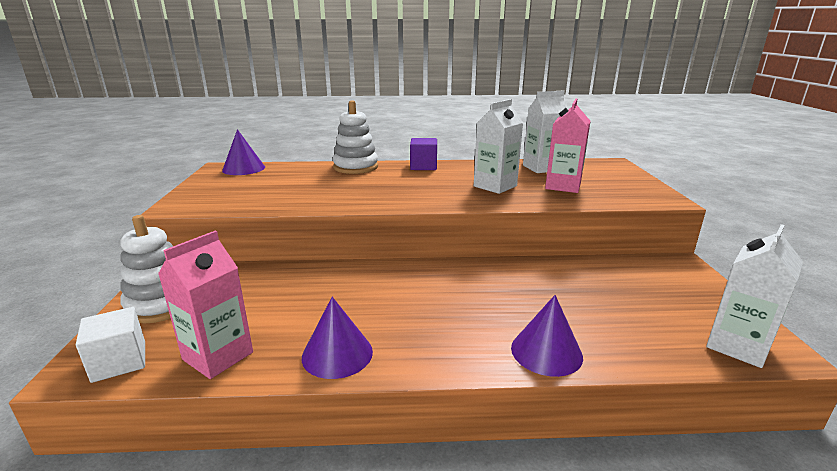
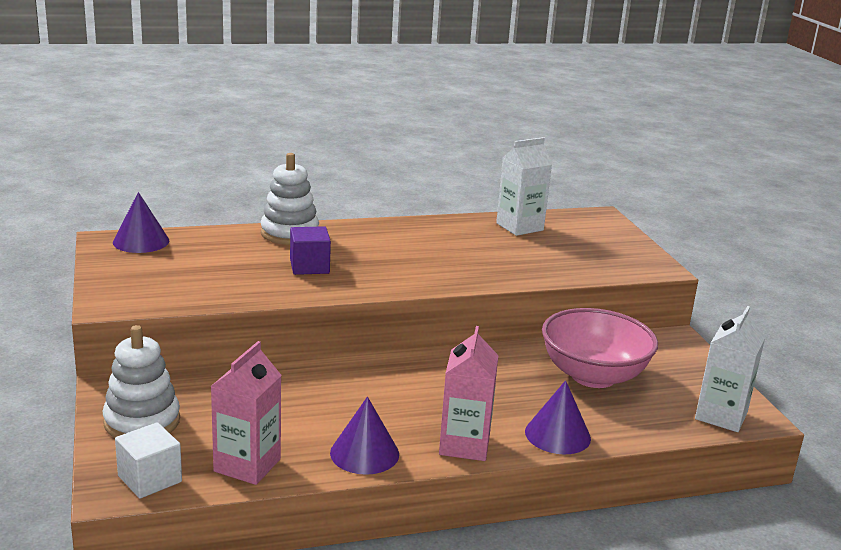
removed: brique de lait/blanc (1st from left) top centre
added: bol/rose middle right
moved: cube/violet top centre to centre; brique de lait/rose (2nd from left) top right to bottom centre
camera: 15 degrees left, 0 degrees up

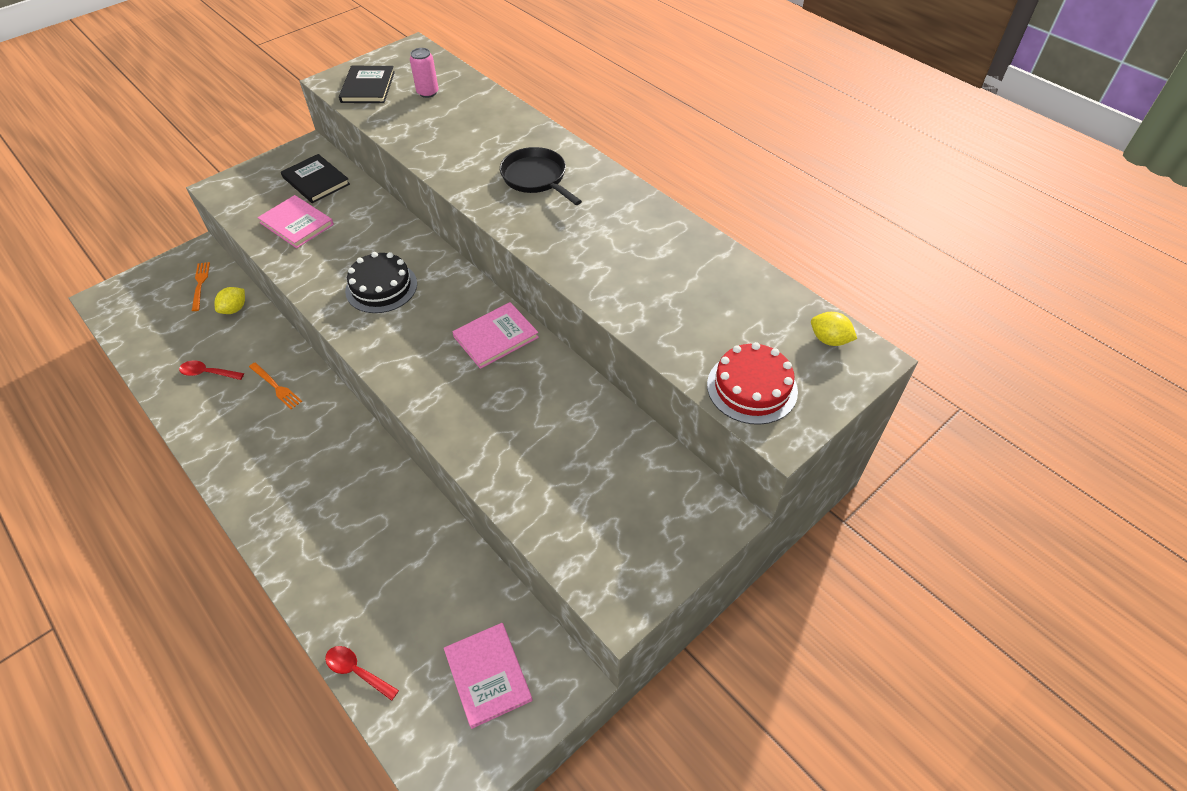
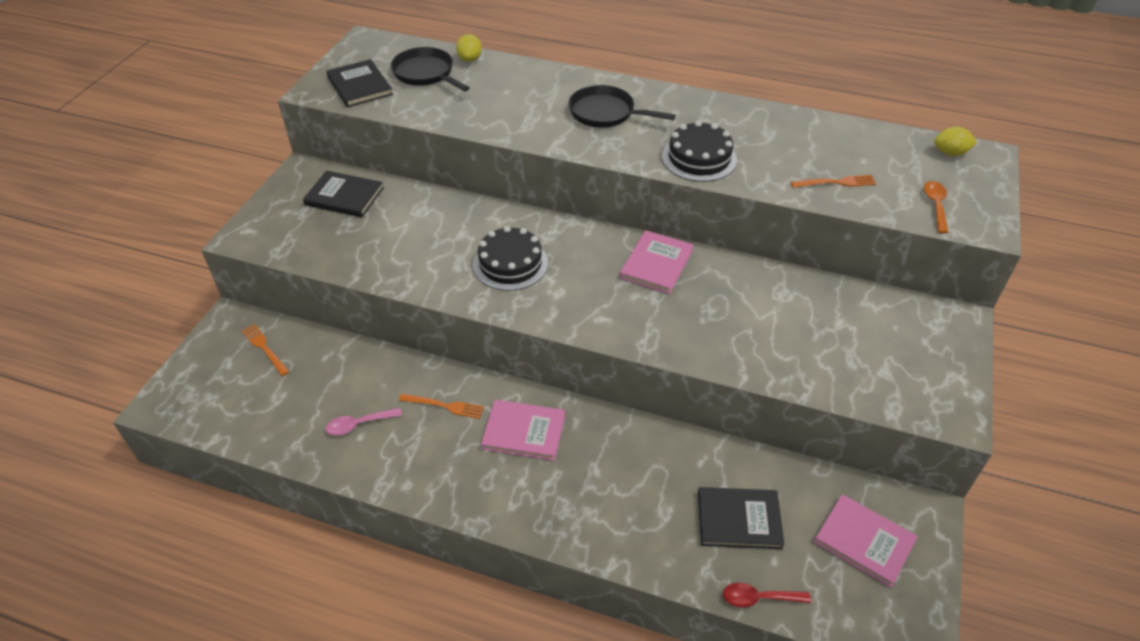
added: gâteau/noir (2nd from left) top centre; livre/noir (3rd from left) bottom centre; fourchette/orange (3rd from left) top right
moved: citron/jaune (1st from left) middle left to top centre; livre/rose (1st from left) top left to bottom centre
replaced: canette/rose top centre to poêle/noir (1st from left) top centre; gâteau/rouge centre to cuillère/orange top right
recoloured: cuillère/rouge (1st from left) middle left to cuillère/rose middle left
camera: 30 degrees left, 5 degrees down

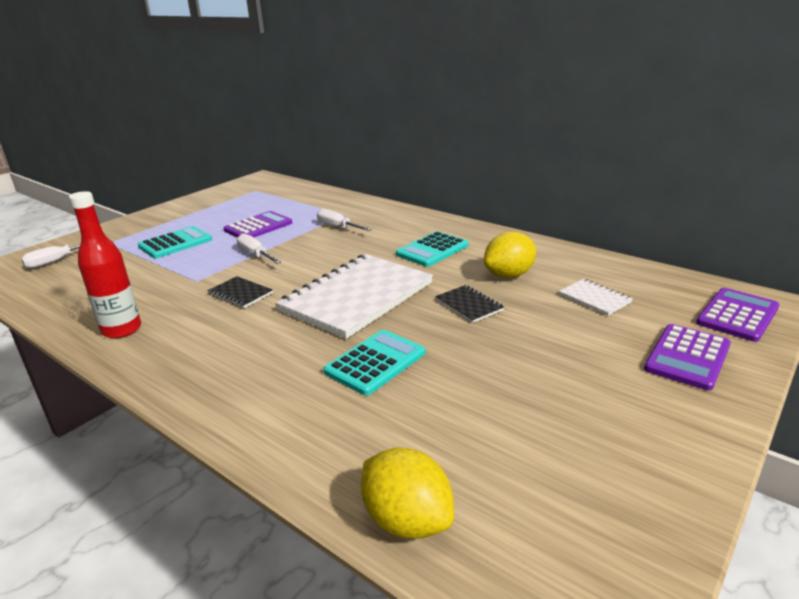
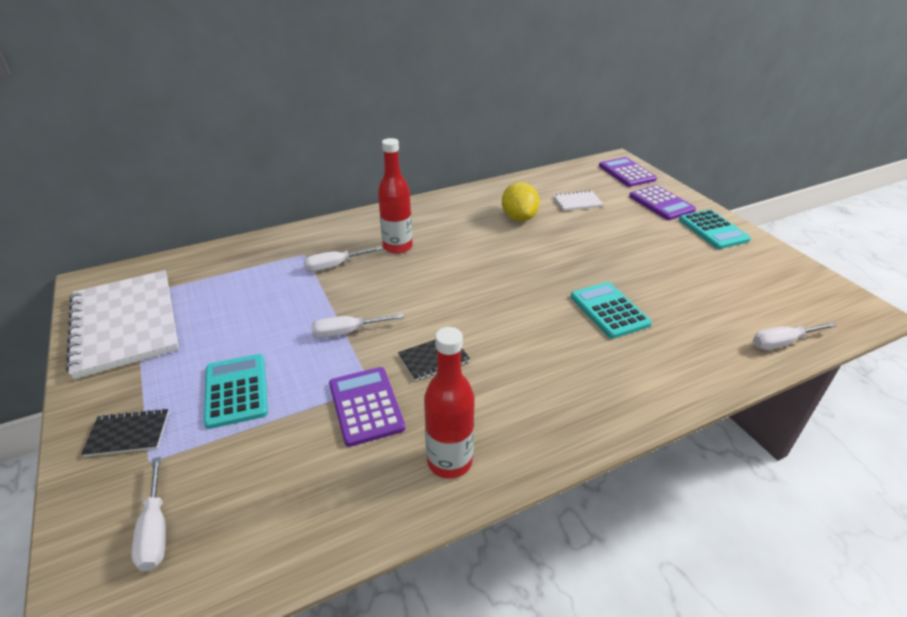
added: bouteille/rouge (1st from left) top centre
moved: carnet/blanc (1st from left) centre to middle left; carnet/noir (2nd from left in the first image) centre to carnet/noir (1st from left) bottom left; calculatrice/violet (1st from left) middle left to centre; calculatrice/turquoise (3rd from left) centre to middle right
replaced: citron/jaune (1st from left) bottom centre to tournevis/blanc (4th from left) middle right
camera: 65 degrees left, 10 degrees up

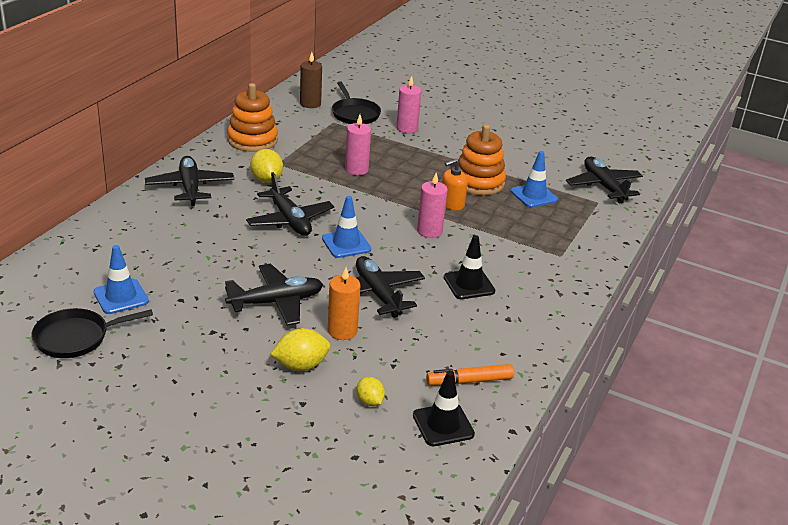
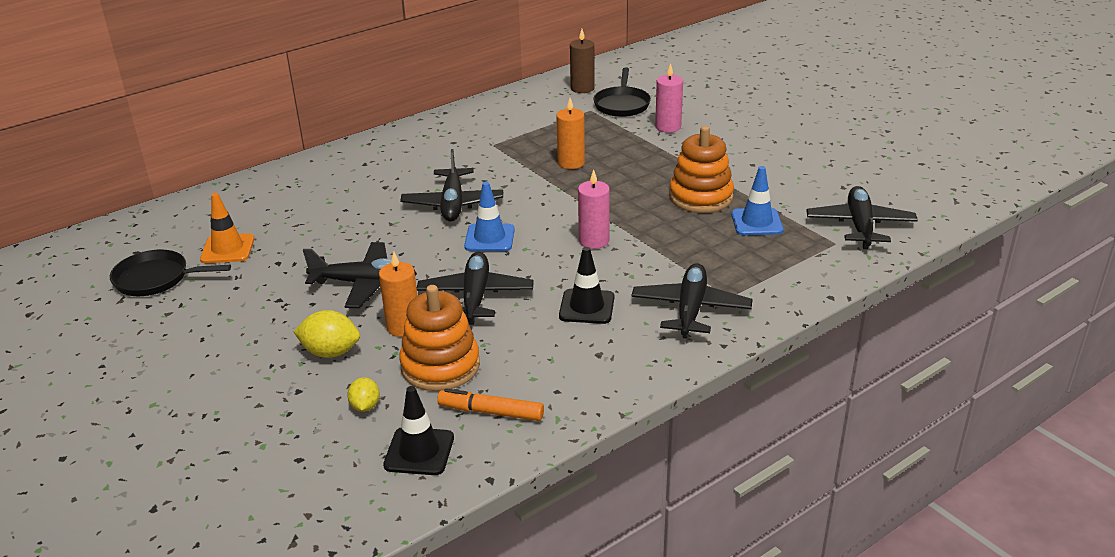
removed: citron/jaune (1st from left) top centre; distributeur de savon/orange centre
moved: jouet à empiler/orange (1st from left) top left to centre; avion/noir (1st from left in the first image) middle left to avion/noir (4th from left) centre
recoloured: cône de chantier/bleu (1st from left) middle left to cône de chantier/orange middle left; bougie/rose (1st from left) top centre to bougie/orange (2nd from left) top centre
camera: 30 degrees right, 0 degrees up

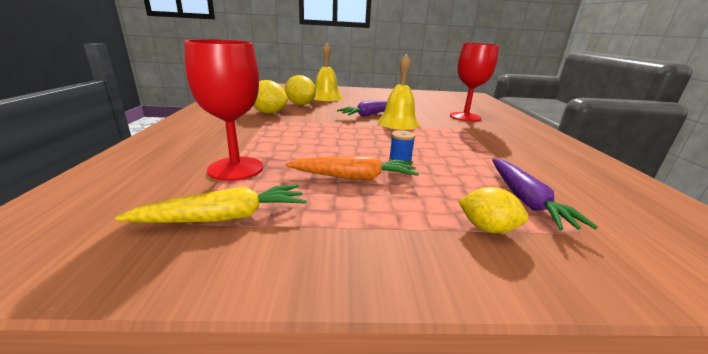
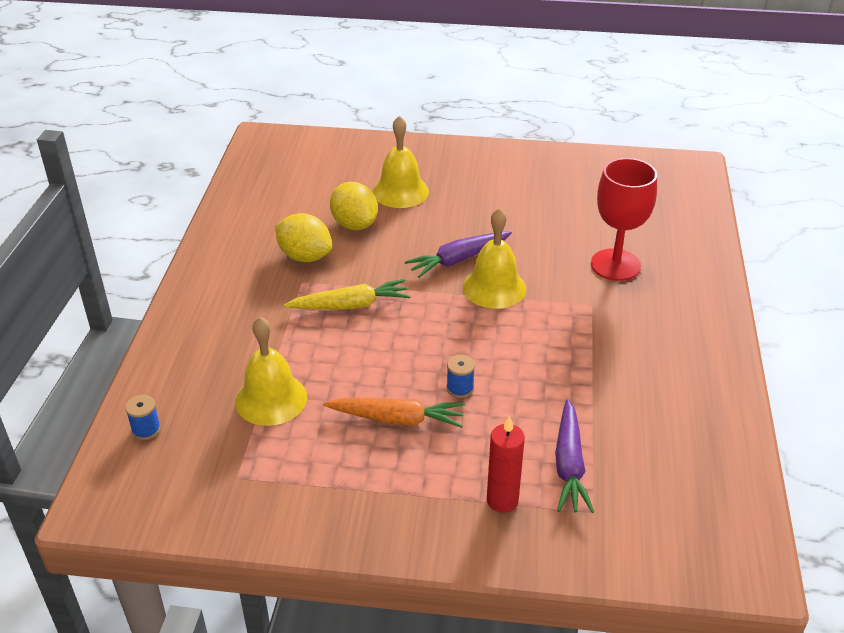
added: bobine/bleu (1st from left) middle left
moved: carotte/jaune middle left to centre
replaced: verre à pied/rouge (1st from left) top left to cloche/jaune (1st from left) middle left; citron/jaune (3rd from left) middle right to bougie/rouge bottom centre
camera: 10 degrees right, 15 degrees up

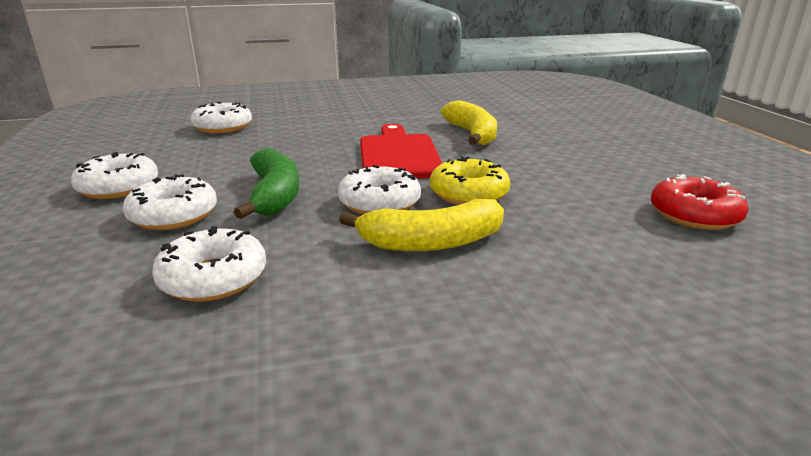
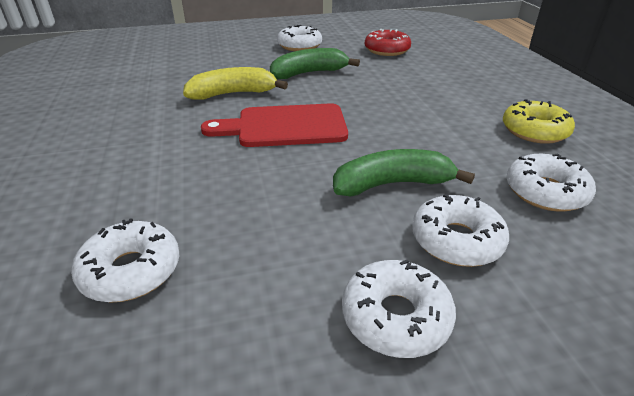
removed: banane/jaune (1st from left) centre
added: banane/vert (1st from left) top centre
moved: beignet/blanc (5th from left in the first image) centre to beignet/blanc (2nd from left) top centre; beignet/jaune centre to top right
camera: 90 degrees left, 10 degrees up

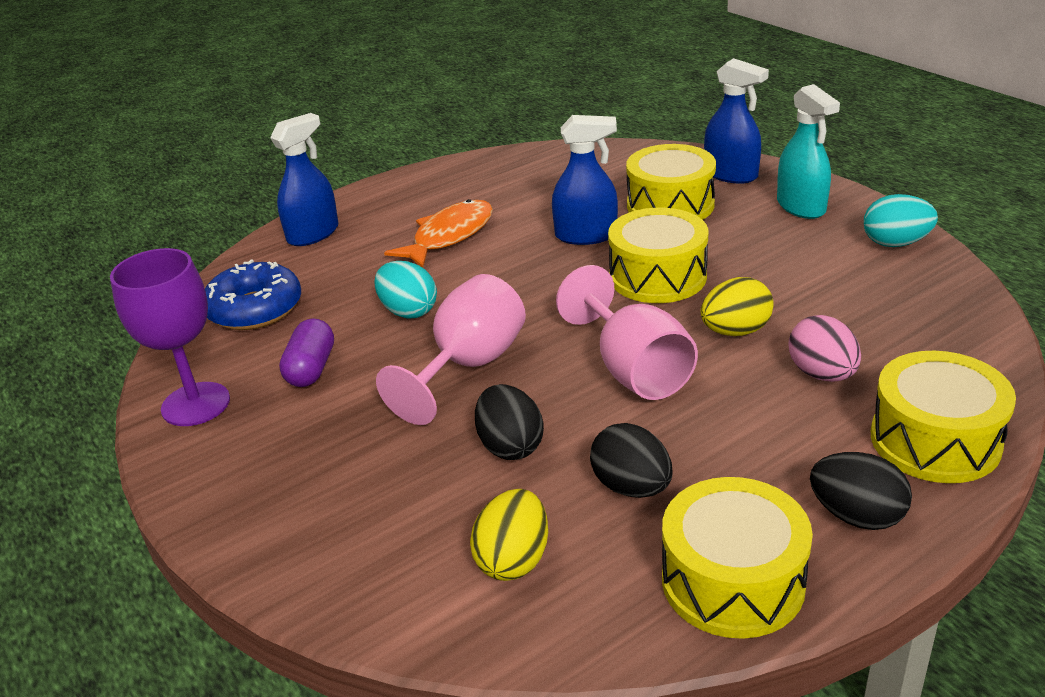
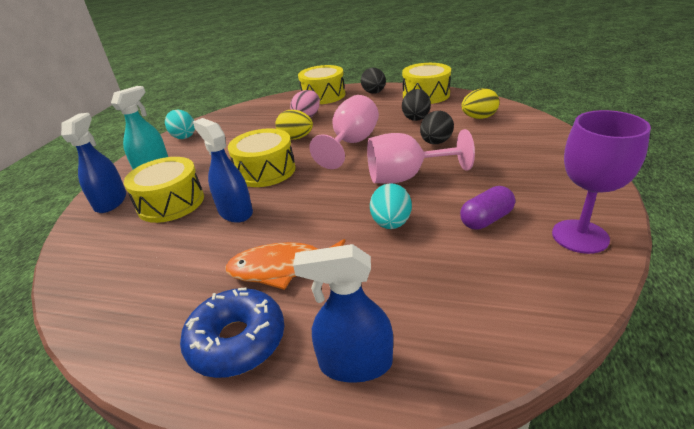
moved: beignet/bleu middle left to bottom centre
camera: 130 degrees left, 0 degrees up

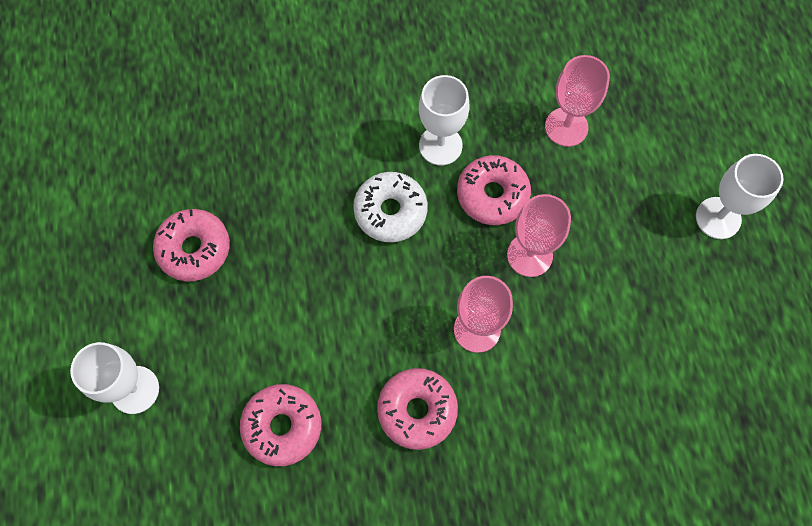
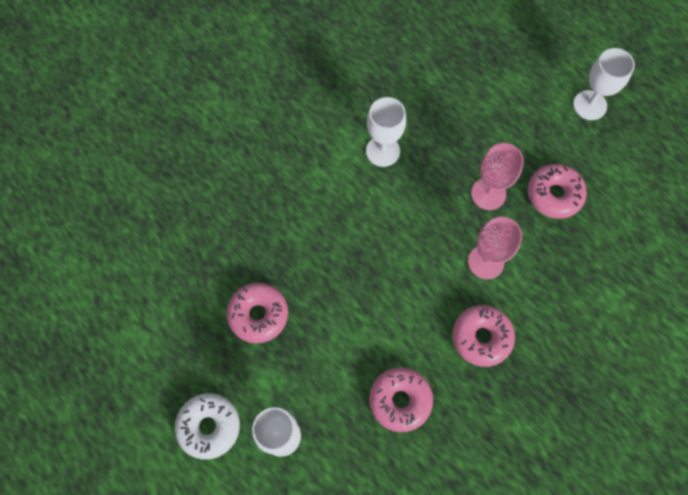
removed: verre à pied/rose (3rd from left) top right
moved: beignet/blanc centre to bottom left; beignet/rose (4th from left) centre to middle right
camera: 30 degrees left, 0 degrees up

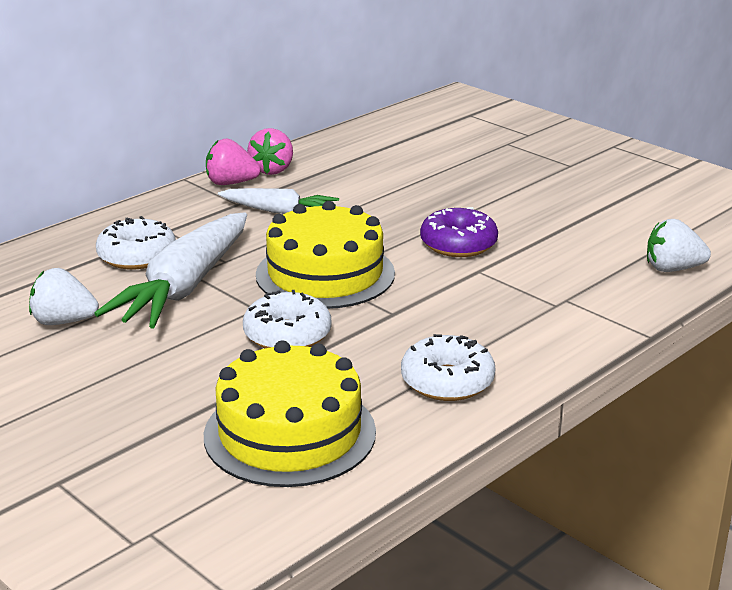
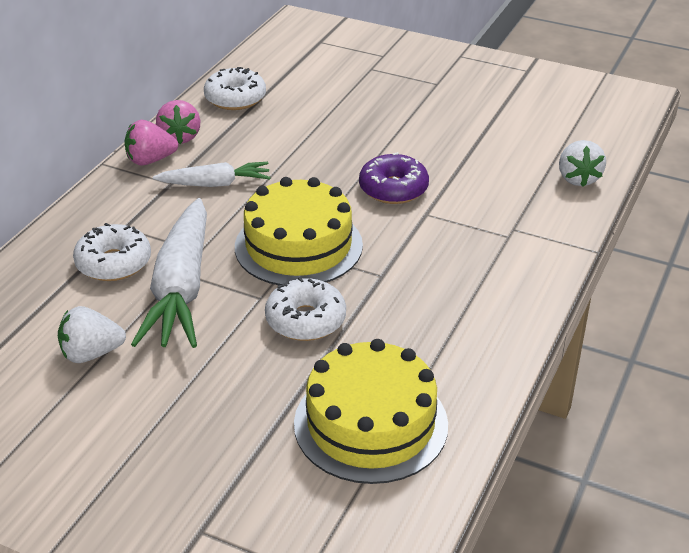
moved: beignet/blanc (3rd from left in the first image) centre to beignet/blanc (2nd from left) top centre
turned: fraise/blanc (2nd from left) middle right = top right 75 degrees counterclockwise
camera: 20 degrees left, 10 degrees up

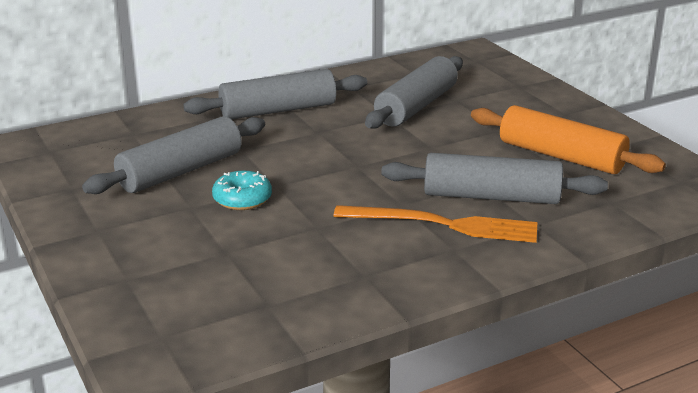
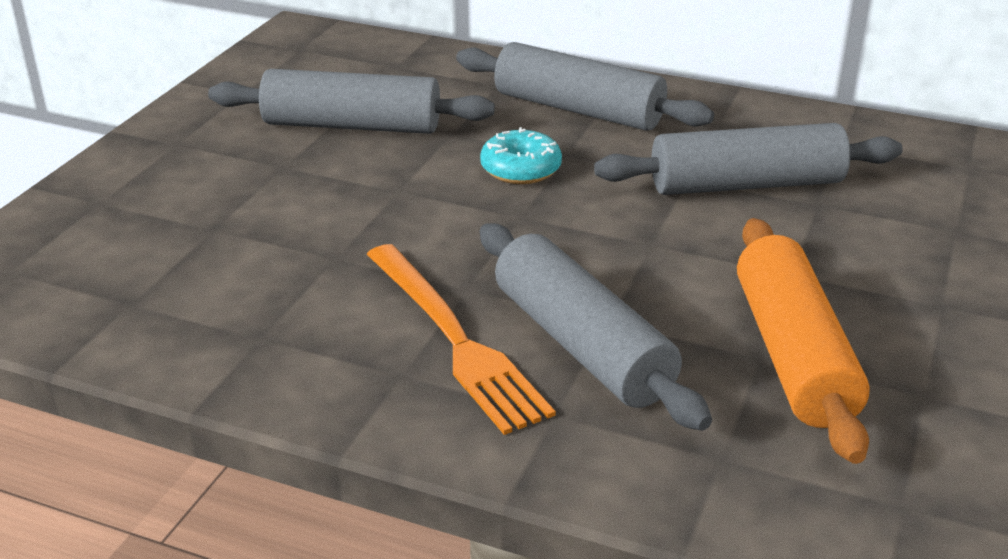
moved: beignet/turquoise centre to top centre
camera: 50 degrees right, 5 degrees up

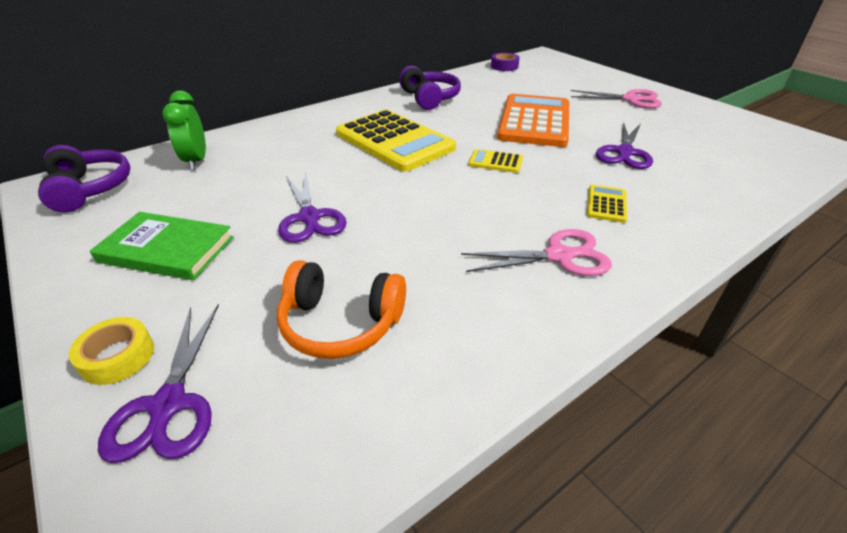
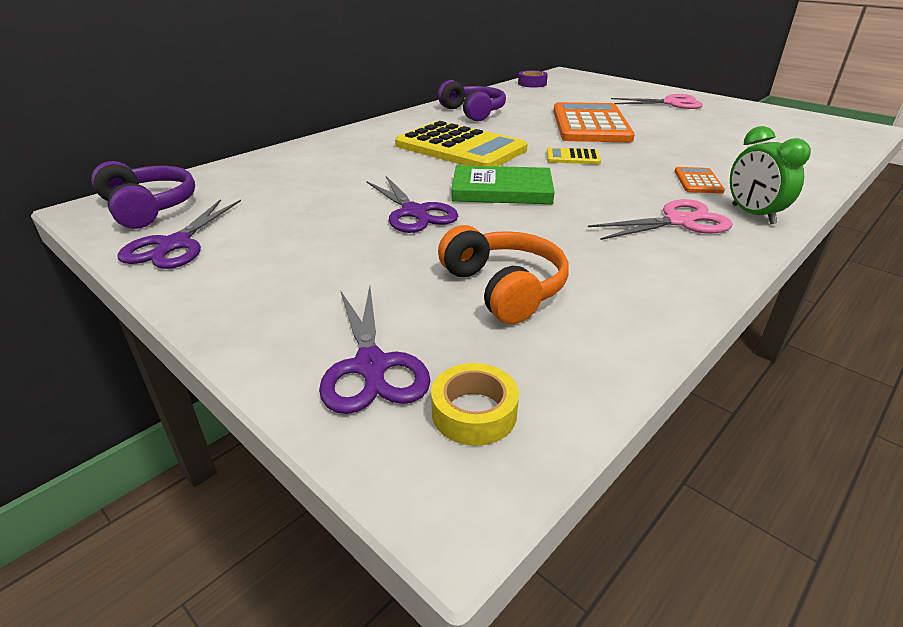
moved: ciseaux/violet (3rd from left in the first image) top right to ciseaux/violet (1st from left) middle left; ruban adhésif/jaune middle left to centre; livre/vert middle left to top centre; réveil/vert top left to top right
recoloured: calculatrice/jaune (3rd from left) middle right to calculatrice/orange (2nd from left) top right
turned: casque audio/orange centre = centre 120 degrees counterclockwise
camera: 10 degrees left, 5 degrees down

